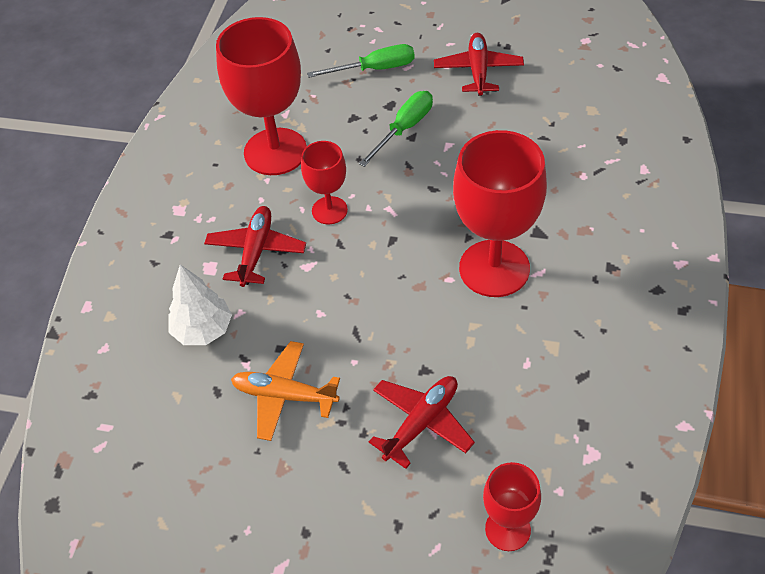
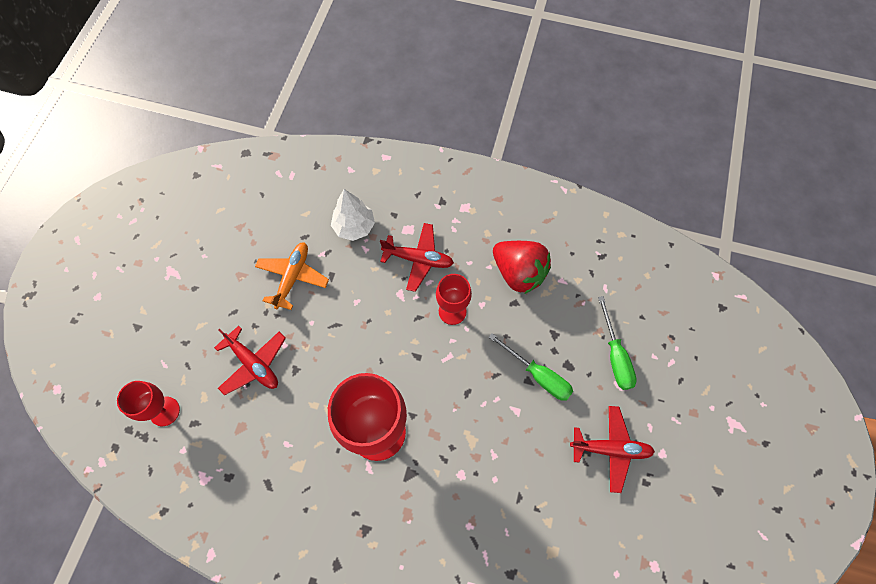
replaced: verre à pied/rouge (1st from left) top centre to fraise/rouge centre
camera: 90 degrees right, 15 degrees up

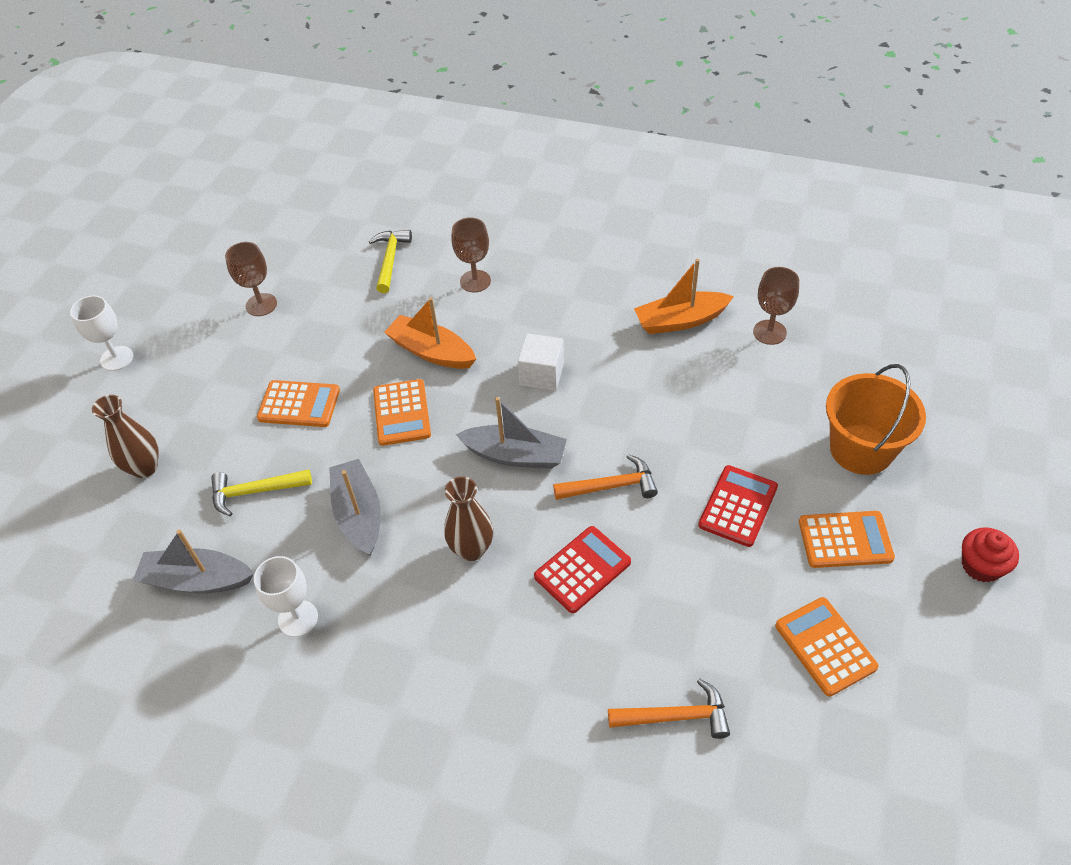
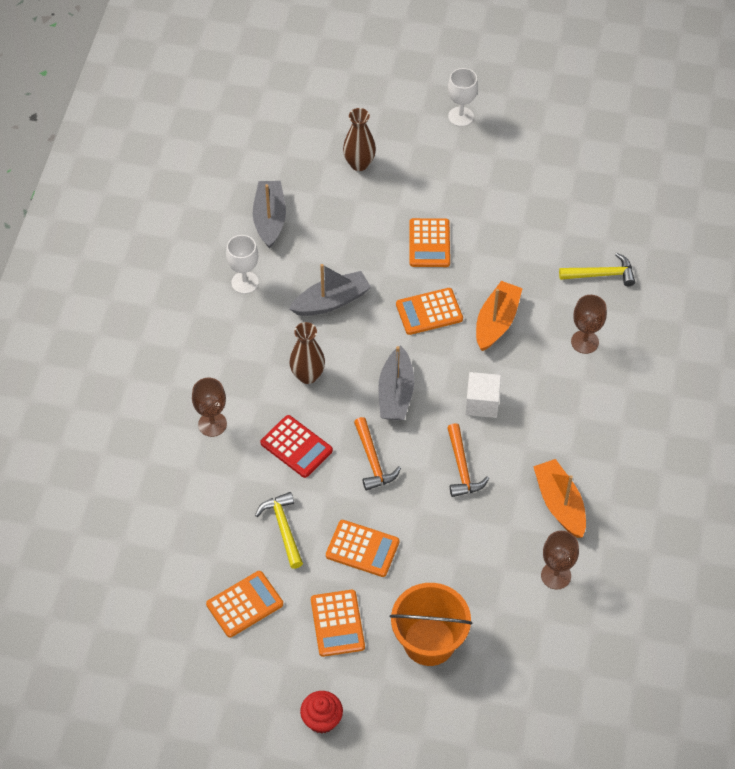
moved: verre à pied/marron (1st from left) top left to middle left; marteau/jaune (1st from left) middle left to bottom centre; marteau/orange (2nd from left) bottom centre to centre
recoloured: calculatrice/rouge (2nd from left) middle right to calculatrice/orange (3rd from left) bottom centre
camera: 80 degrees right, 5 degrees up

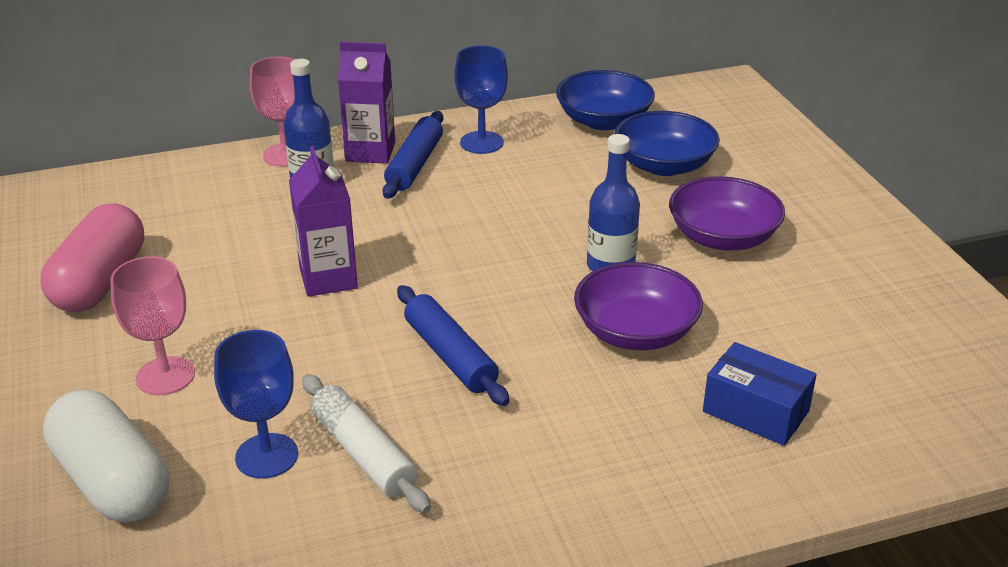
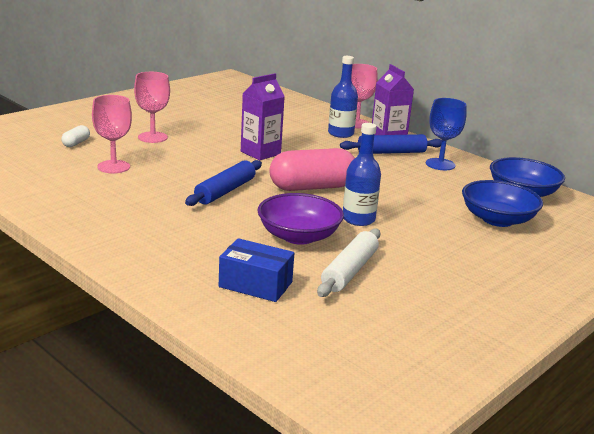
removed: bol/violet (2nd from left) middle right
moved: gélule/rose middle left to centre; rouleau à pâtisserie/blanc bottom centre to centre
recoloured: verre à pied/bleu (1st from left) bottom left to verre à pied/rose (1st from left) top left
turned: boîte/bleu bottom right = centre 75 degrees counterclockwise
resized: gélule/blanc bottom left = top left x0.43
camera: 60 degrees right, 10 degrees down

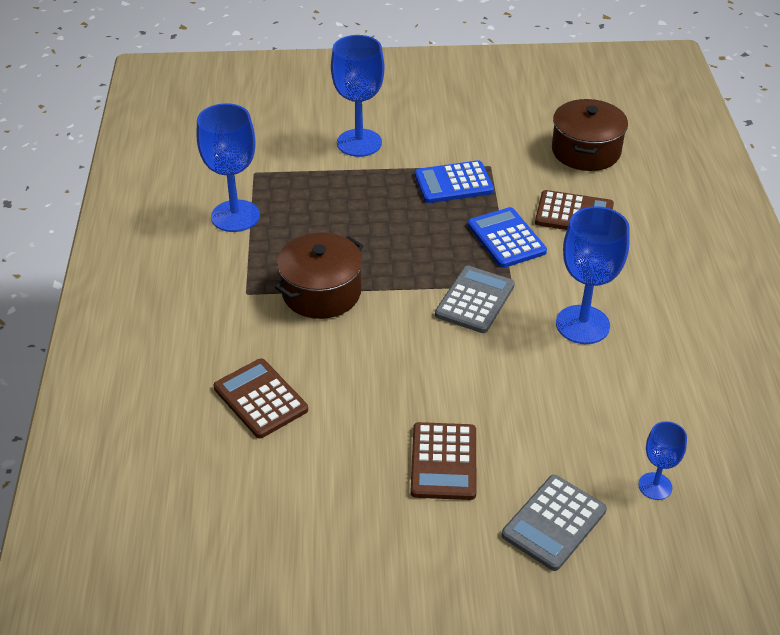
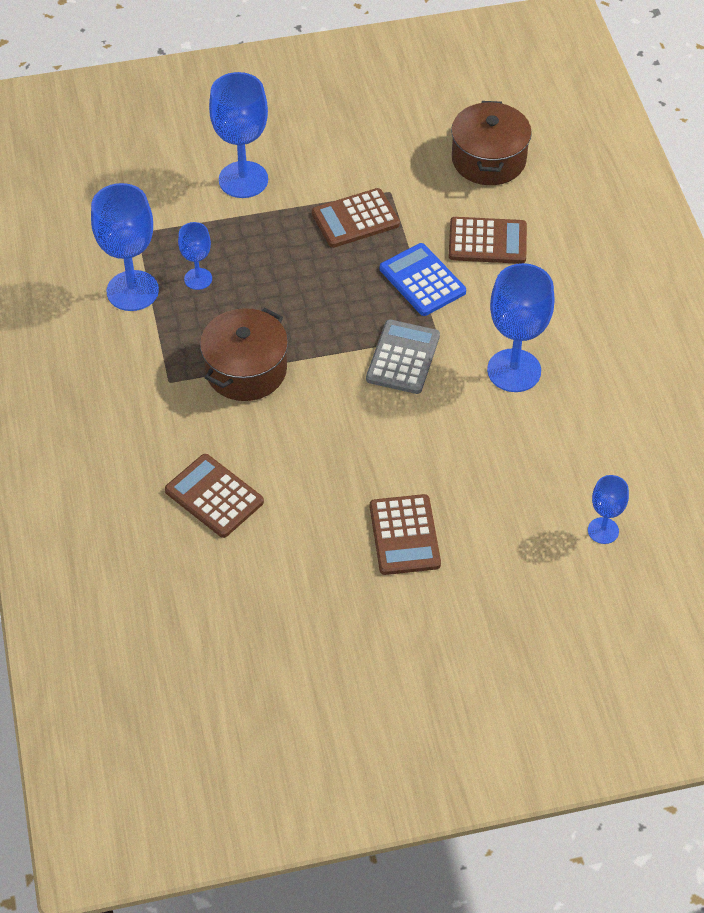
removed: calculatrice/gris (2nd from left) bottom right
added: verre à pied/bleu (2nd from left) top left
recoloured: calculatrice/bleu (1st from left) top centre to calculatrice/marron (2nd from left) top centre
camera: 10 degrees left, 10 degrees up

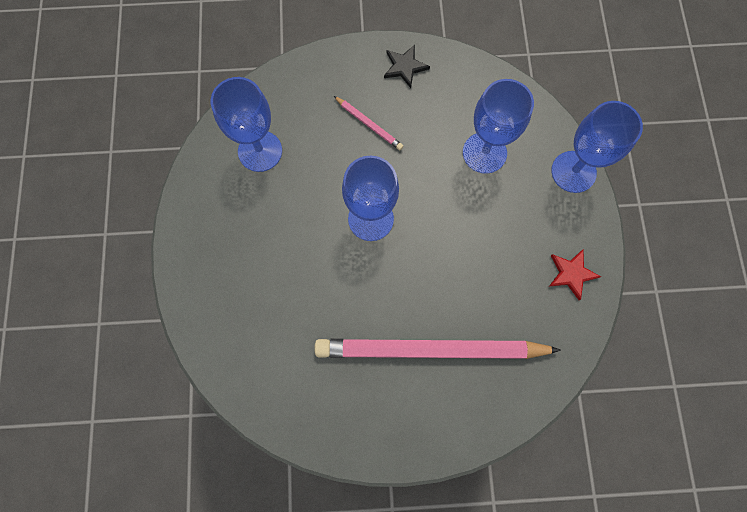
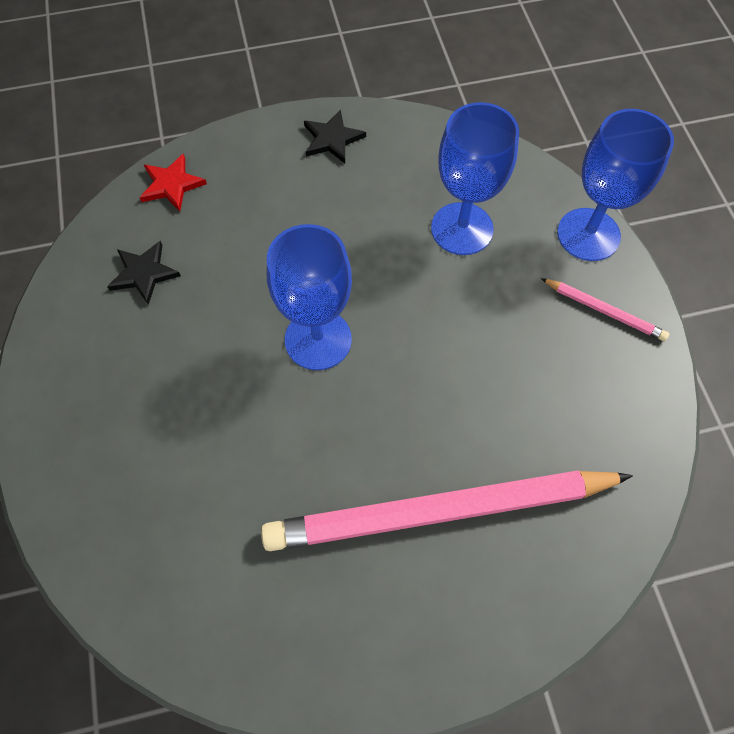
moved: étoile/rouge middle right to top left; crayon/rose (1st from left in the first image) top centre to crayon/rose (2nd from left) middle right
replaced: verre à pied/bleu (1st from left) top left to étoile/noir (1st from left) middle left
camera: 10 degrees left, 10 degrees down

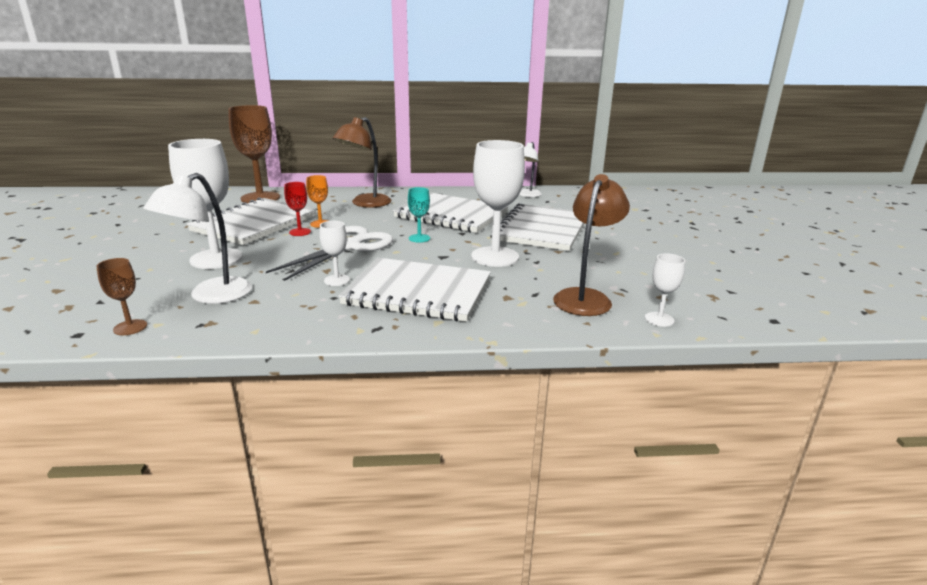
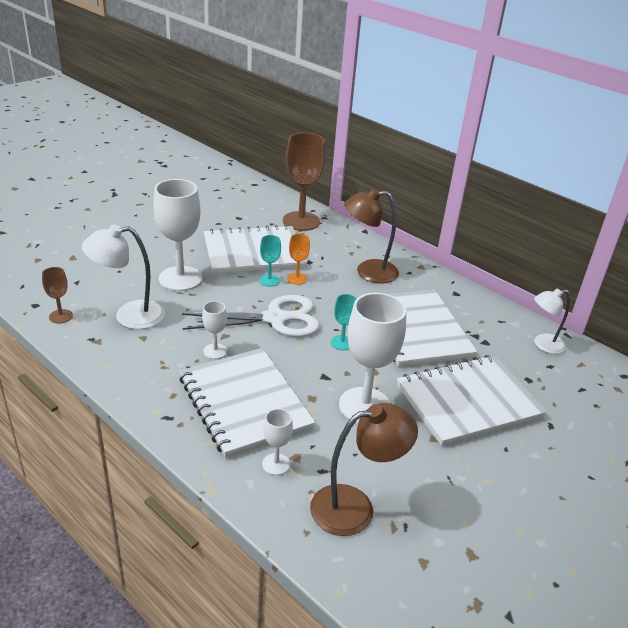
moved: verre à pied/blanc (4th from left in the first image) middle right to verre à pied/blanc (3rd from left) bottom centre
recoloured: verre à pied/rouge middle left to verre à pied/turquoise (1st from left) centre
camera: 45 degrees right, 10 degrees up

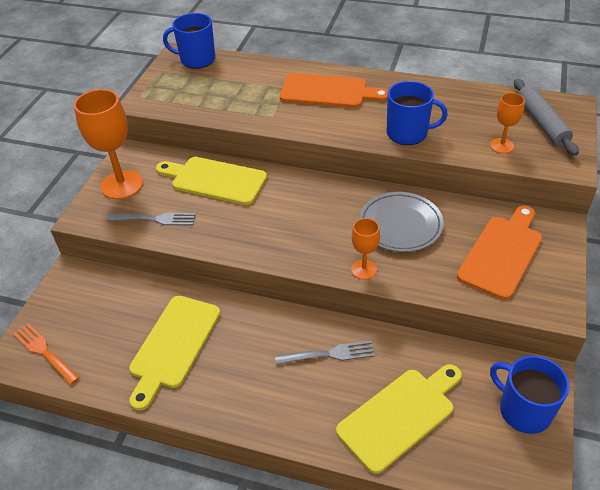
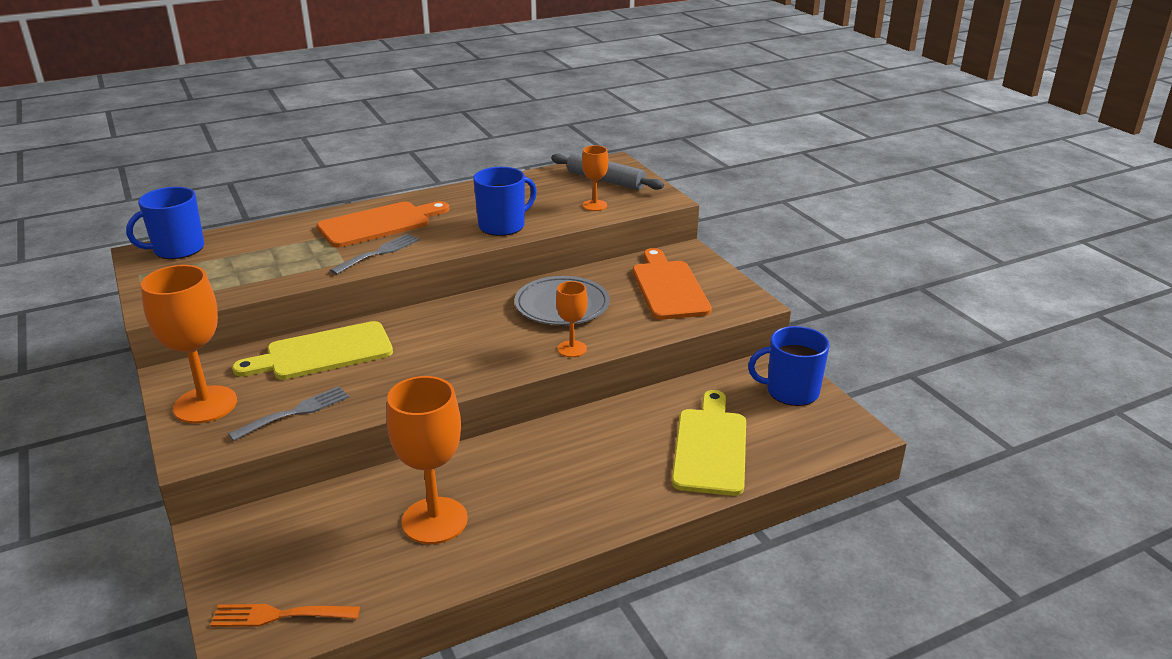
moved: fourchette/gris (2nd from left) bottom centre to middle left
replaced: planche à découper/jaune (1st from left) bottom left to verre à pied/orange (2nd from left) bottom centre
camera: 45 degrees left, 15 degrees down

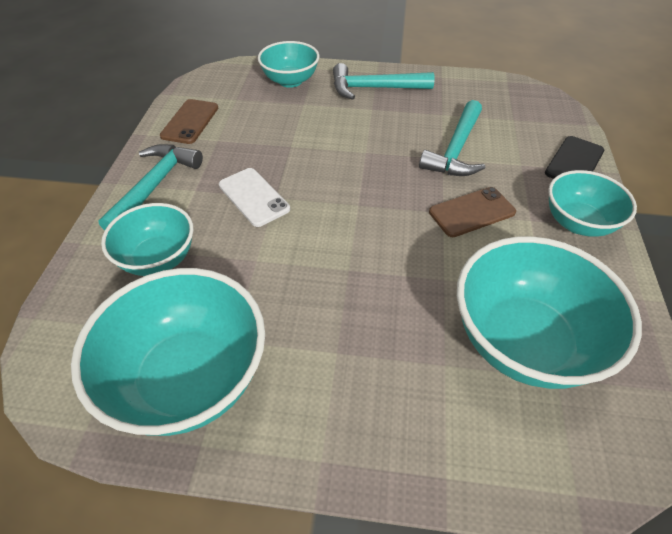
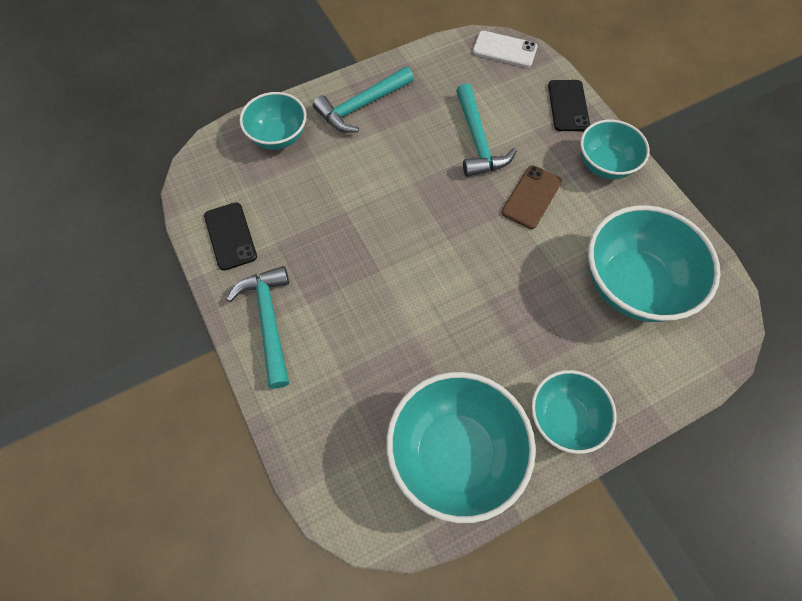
moved: téléphone/blanc centre to top centre; bol/turquoise (1st from left in the first image) middle left to bol/turquoise (3rd from left) bottom right
recoloured: téléphone/marron (1st from left) top left to téléphone/noir (1st from left) middle left
camera: 35 degrees left, 15 degrees up

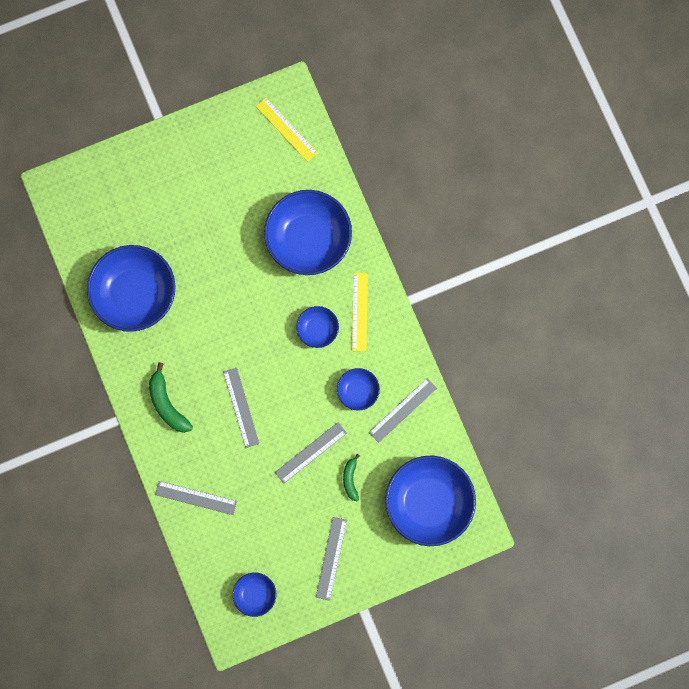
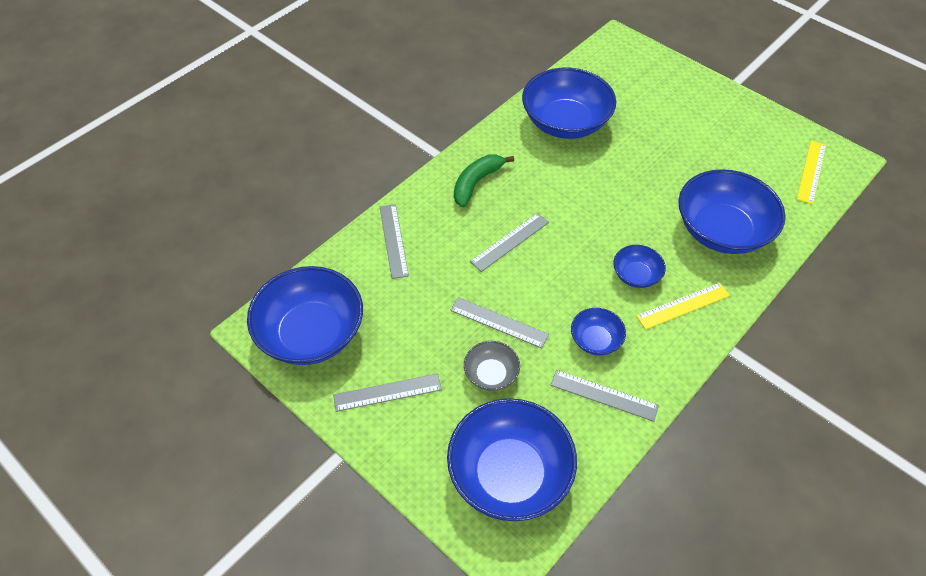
replaced: banane/vert (2nd from left) bottom centre to bol/gris centre
resized: bol/bleu (2nd from left in the first image) bottom centre = middle left x2.07
camera: 65 degrees right, 25 degrees down

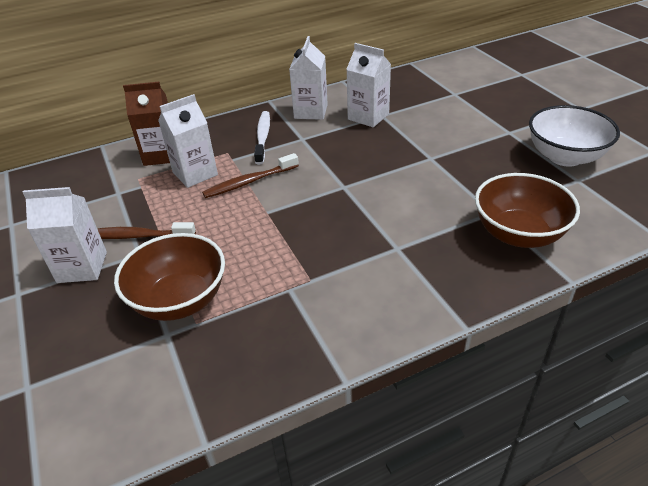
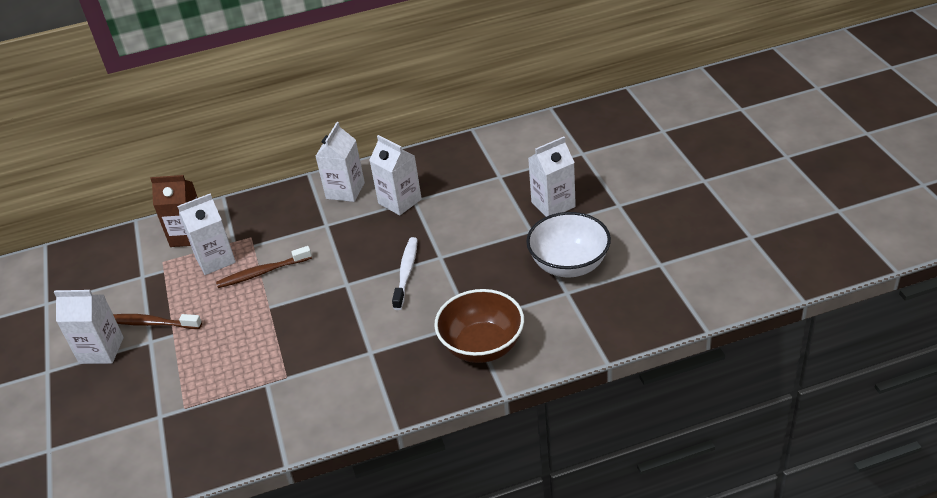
removed: bol/marron (1st from left) middle left
added: brique de lait/blanc (5th from left) centre
moved: brosse à dents/blanc top centre to centre
camera: 10 degrees right, 0 degrees up

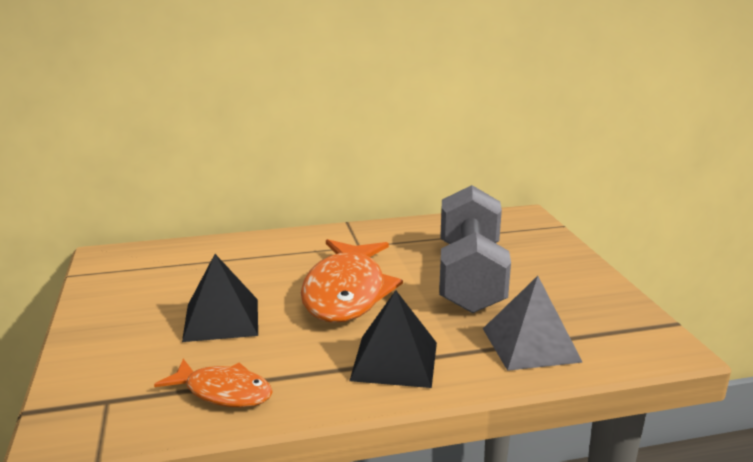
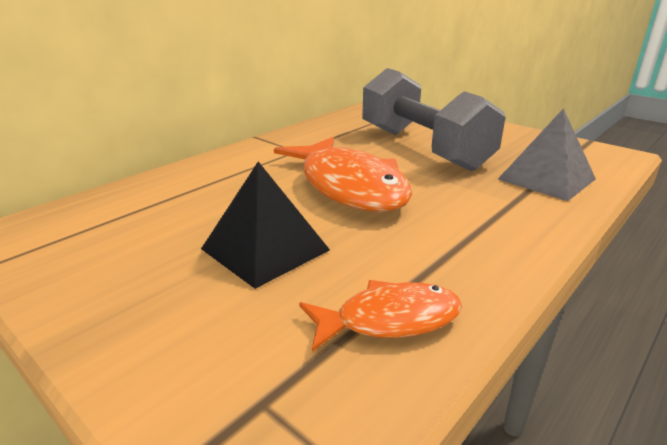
removed: pyramide/noir (2nd from left) bottom centre
camera: 35 degrees left, 5 degrees up

